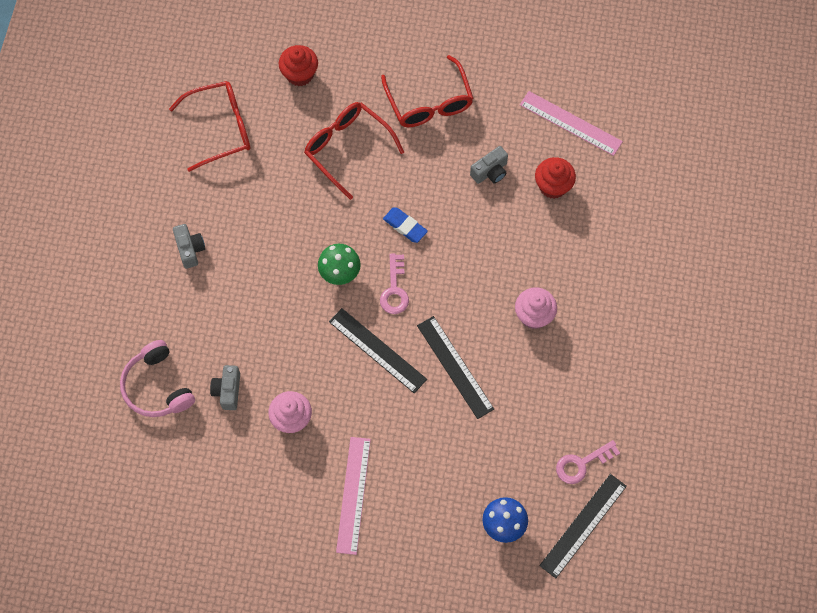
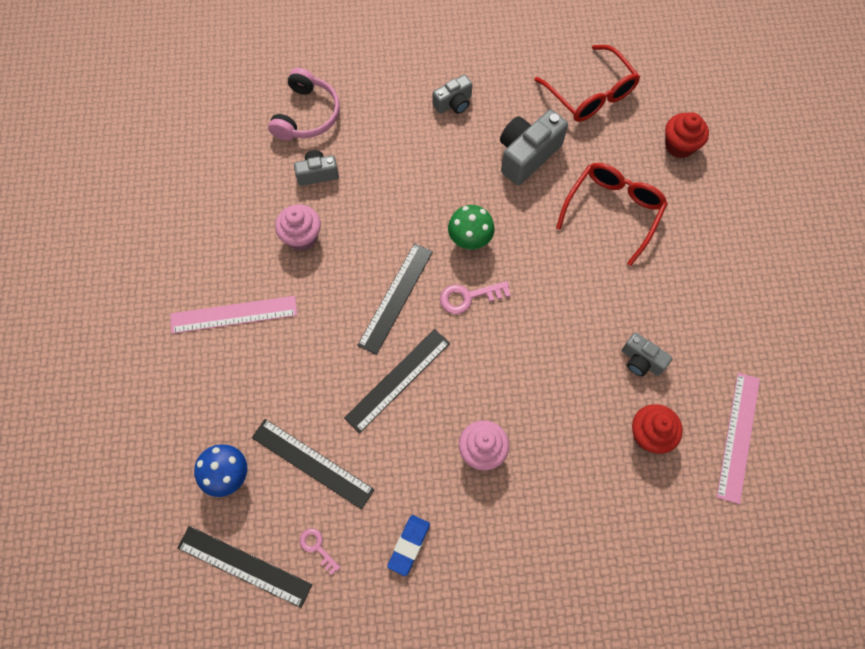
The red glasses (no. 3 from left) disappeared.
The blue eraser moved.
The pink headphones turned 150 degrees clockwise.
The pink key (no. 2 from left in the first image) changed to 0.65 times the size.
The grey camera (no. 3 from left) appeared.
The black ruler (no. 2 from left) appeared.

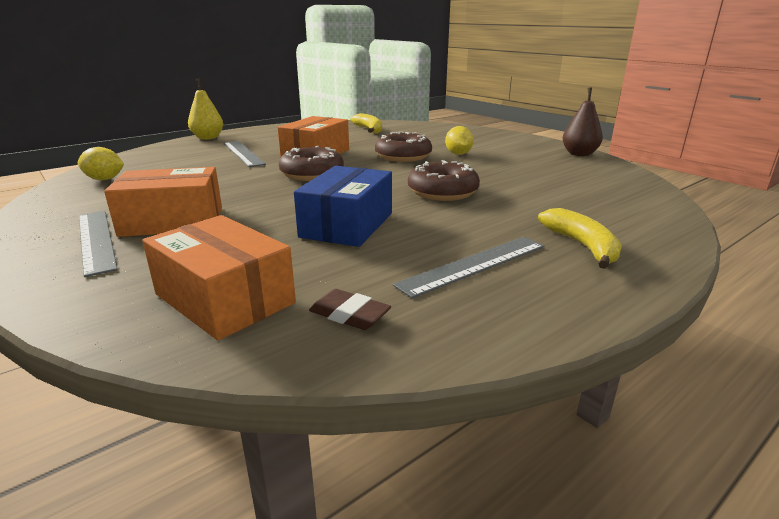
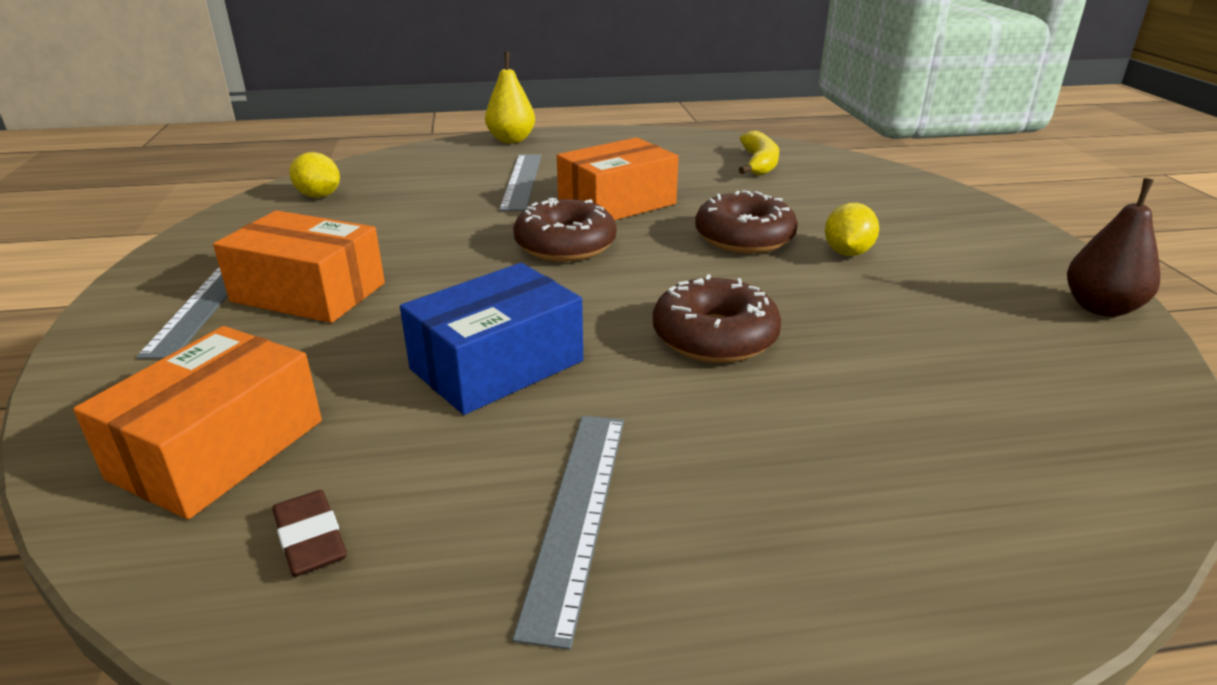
The yellow banana (no. 2 from left) disappeared.
The orange box (no. 2 from left in the first image) turned 45 degrees clockwise.
The grey ruler (no. 3 from left) turned 75 degrees counterclockwise.

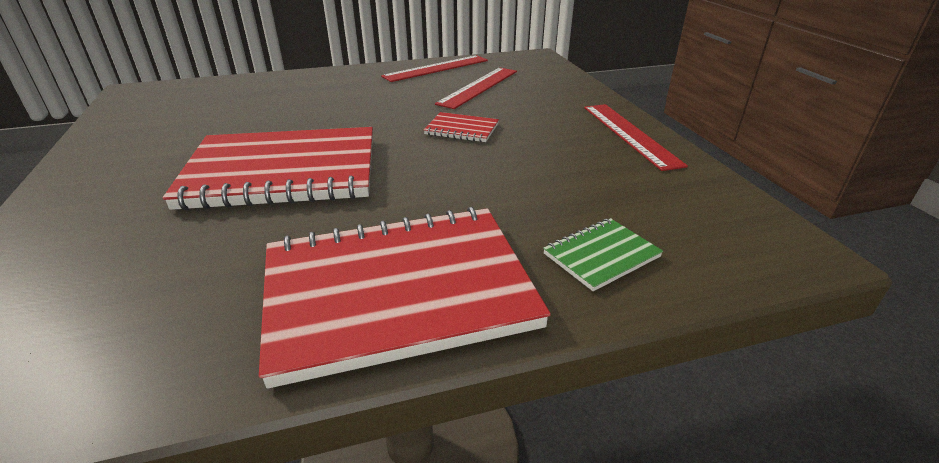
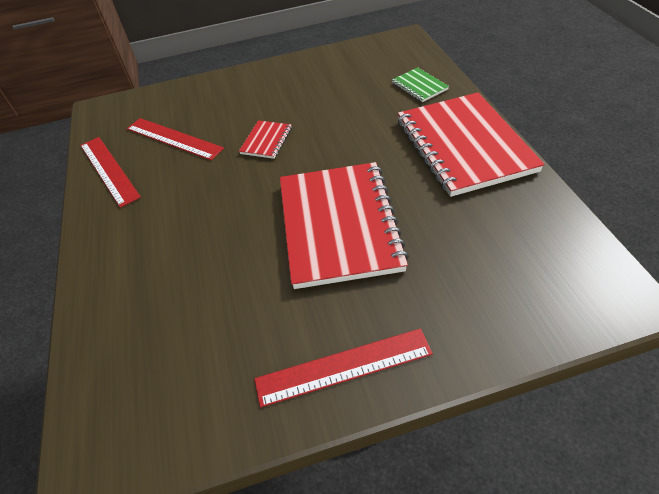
The red ruler (no. 3 from left) moved.

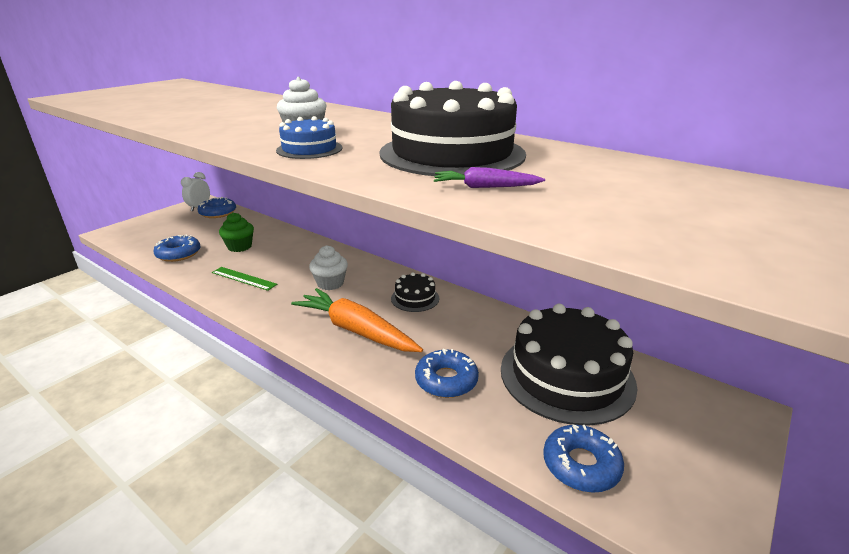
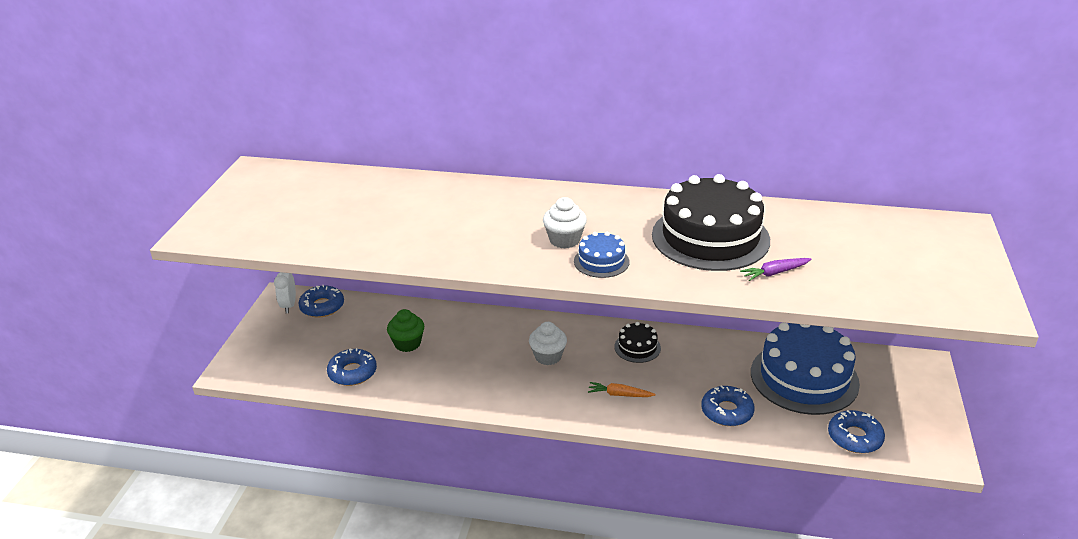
The green ruler disappeared.
The orange carrot changed to 0.46 times the size.
The black cake (no. 3 from left) became the blue cake (no. 2 from left).

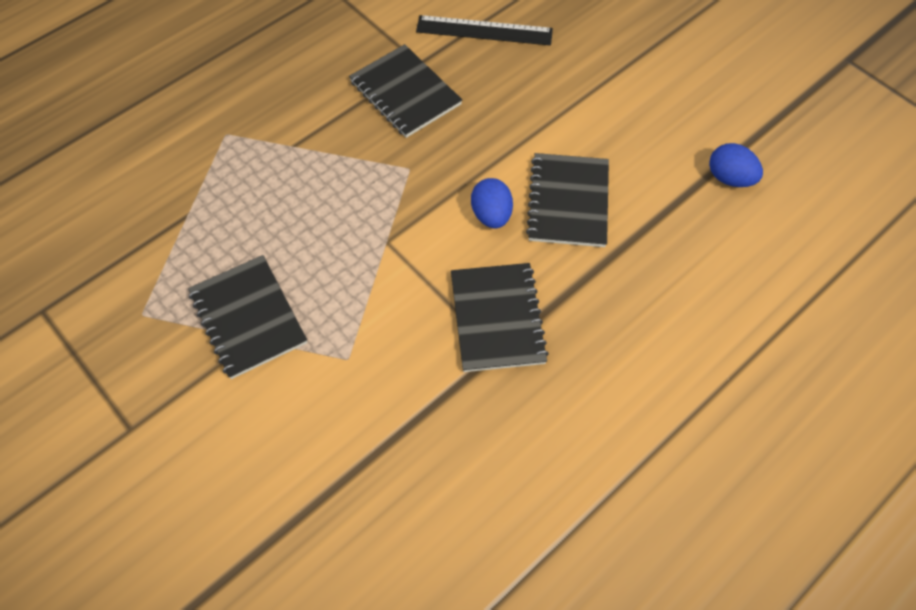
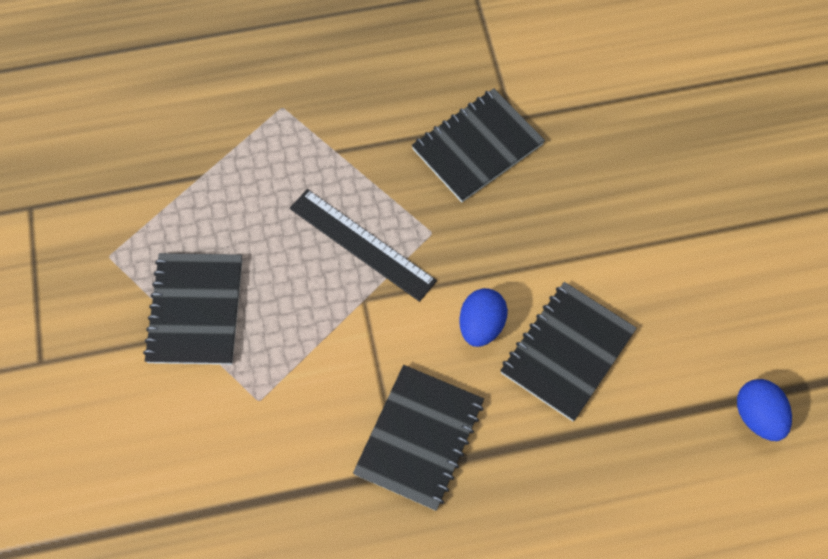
The black ruler moved.
The black notebook (no. 2 from left in the first image) turned 60 degrees clockwise.

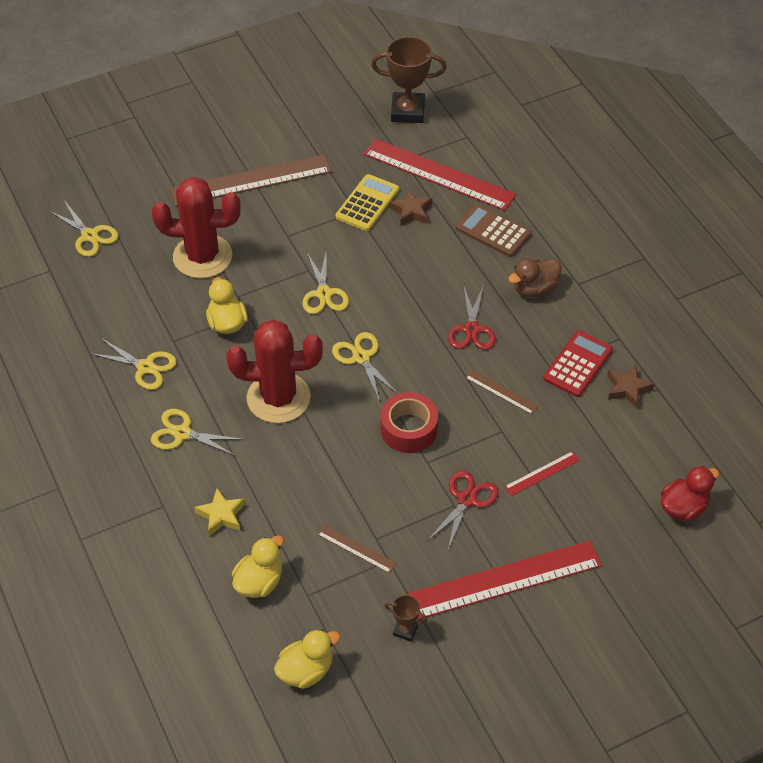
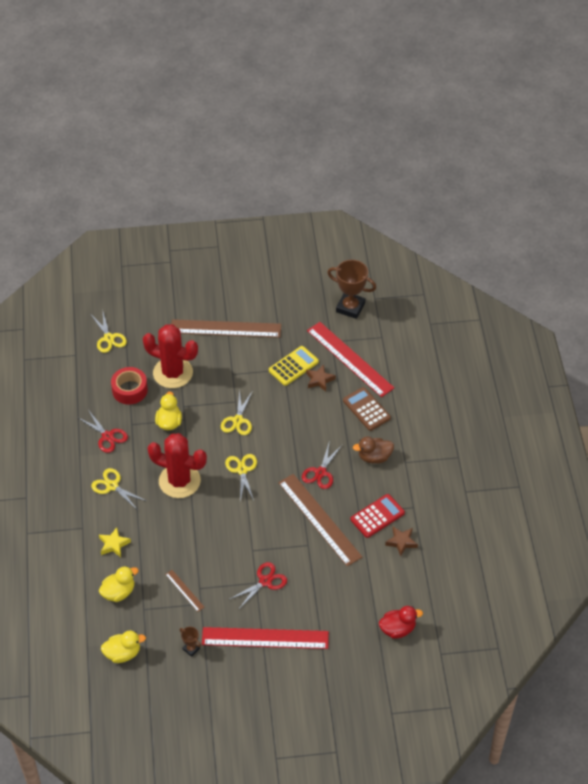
The yellow scissors (no. 2 from left) became the red scissors (no. 1 from left).
The brown ruler (no. 3 from left) changed to 2.25 times the size.
The red tape moved.
The red ruler (no. 3 from left) disappeared.

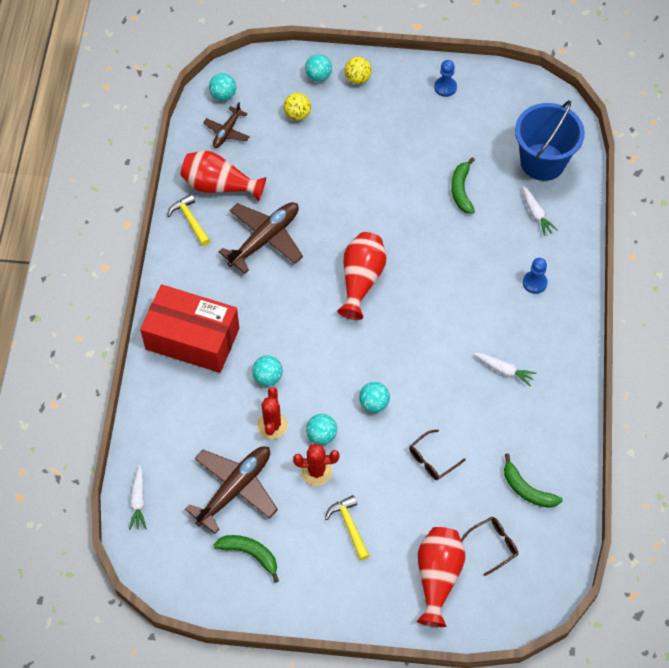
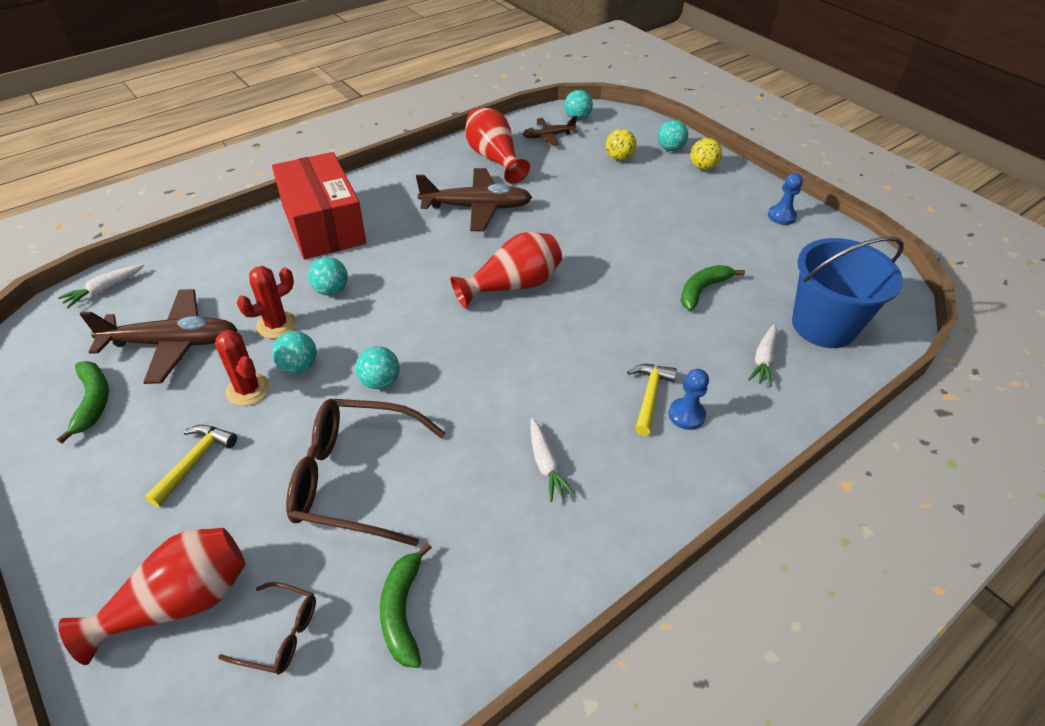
The yellow hammer (no. 1 from left in the first image) moved.
The brown glasses (no. 1 from left in the first image) changed to 2.03 times the size.

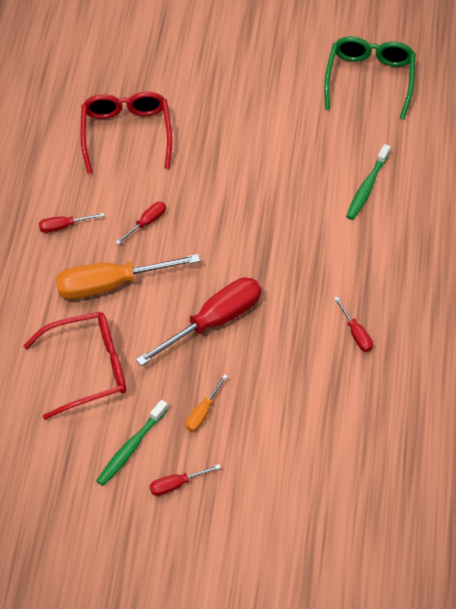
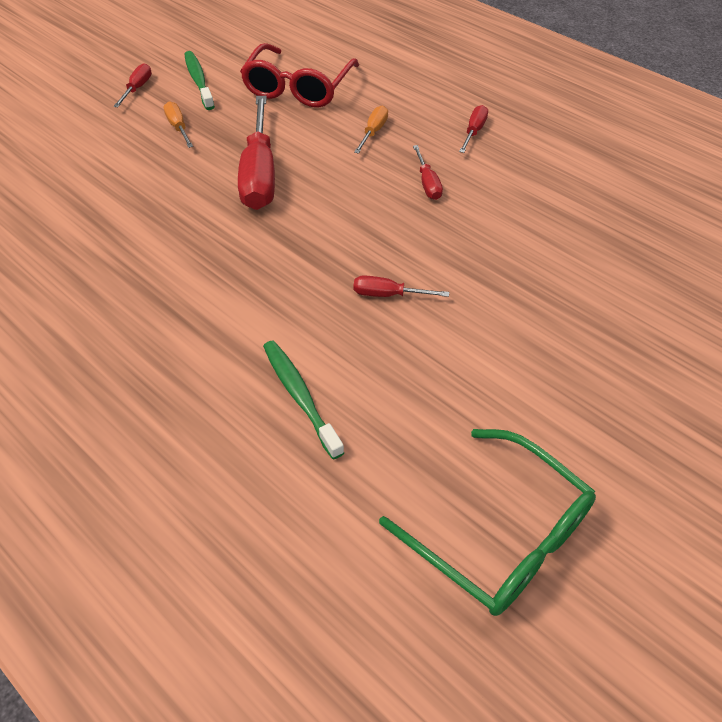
The red glasses (no. 2 from left) disappeared.
The orange screwdriver (no. 1 from left in the first image) changed to 0.47 times the size.
The red screwdriver (no. 5 from left in the first image) moved.

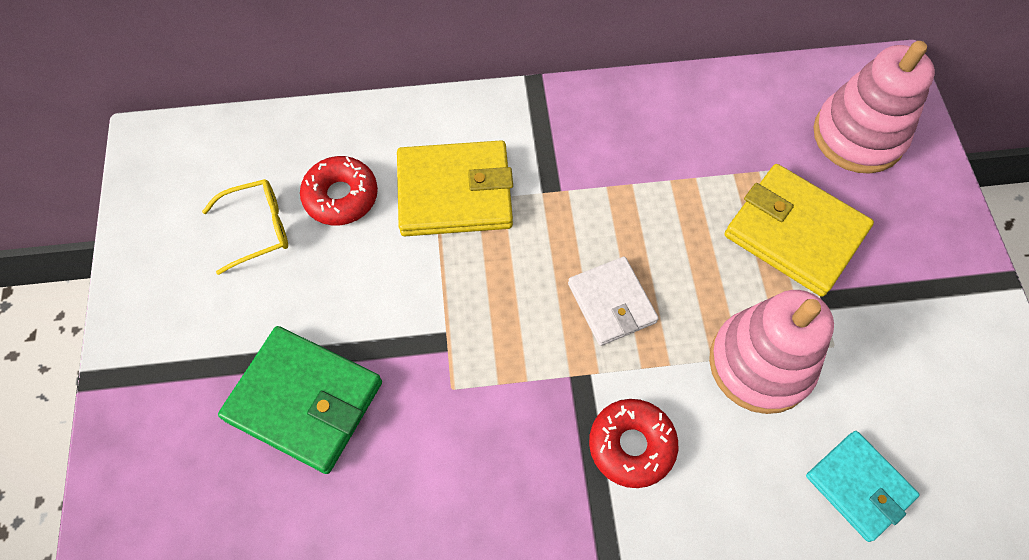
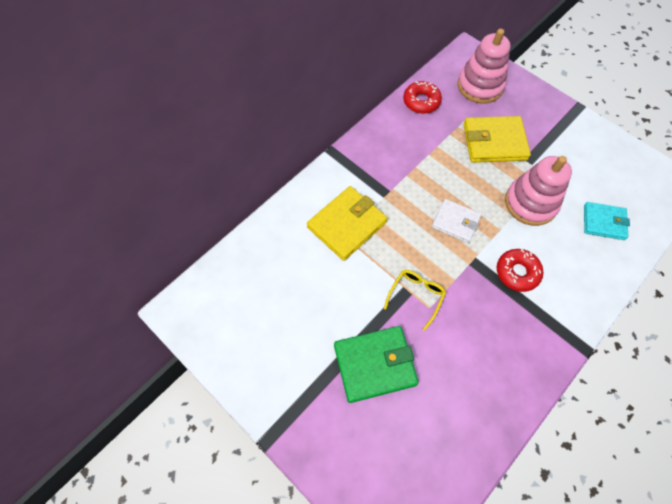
The red donut (no. 1 from left) moved.
The yellow glasses moved.

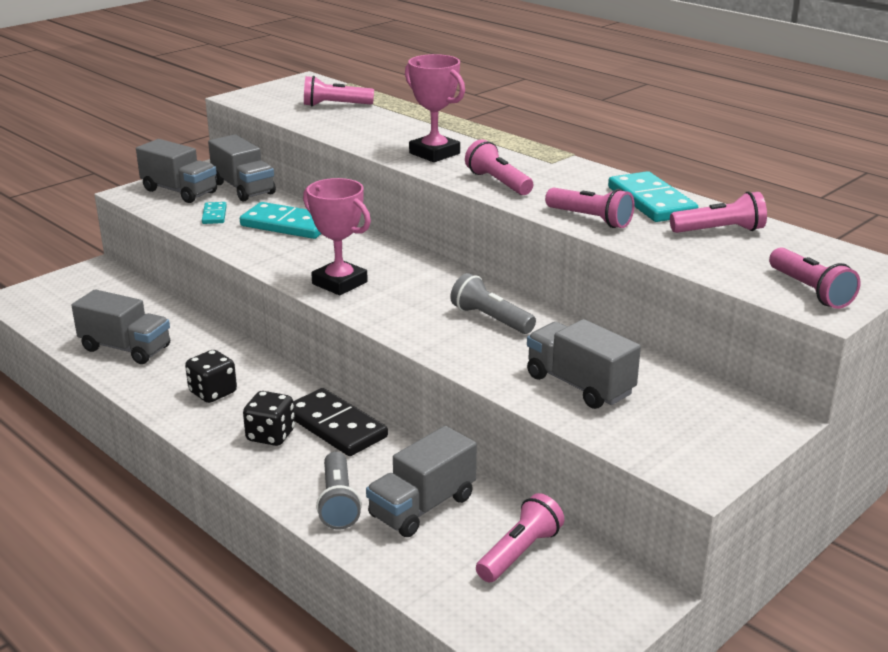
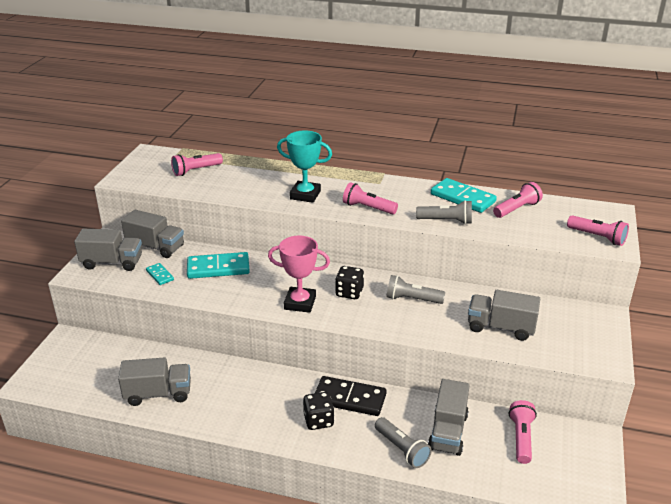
The pink trophy (no. 2 from left) became the turquoise trophy.
The pink flashlight (no. 4 from left) became the grey flashlight (no. 3 from left).
The black dice (no. 1 from left in the first image) moved.

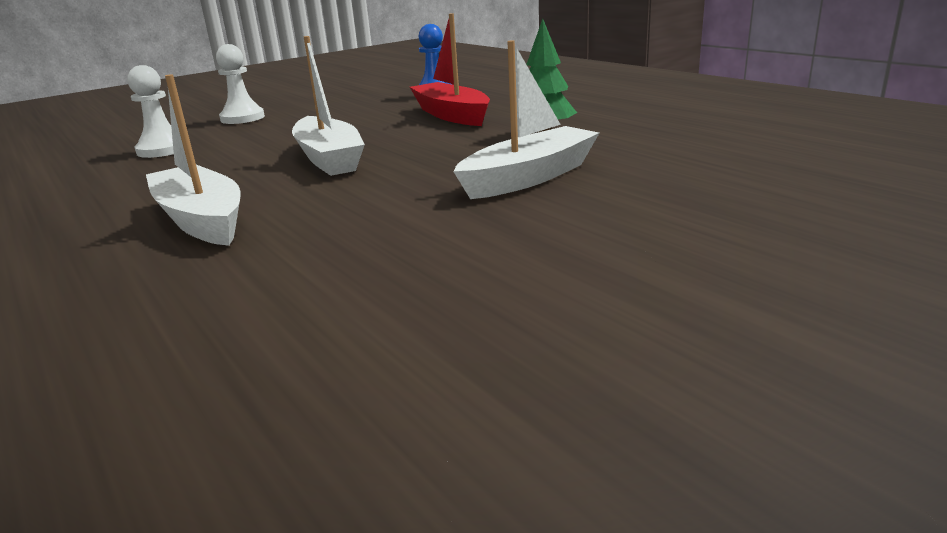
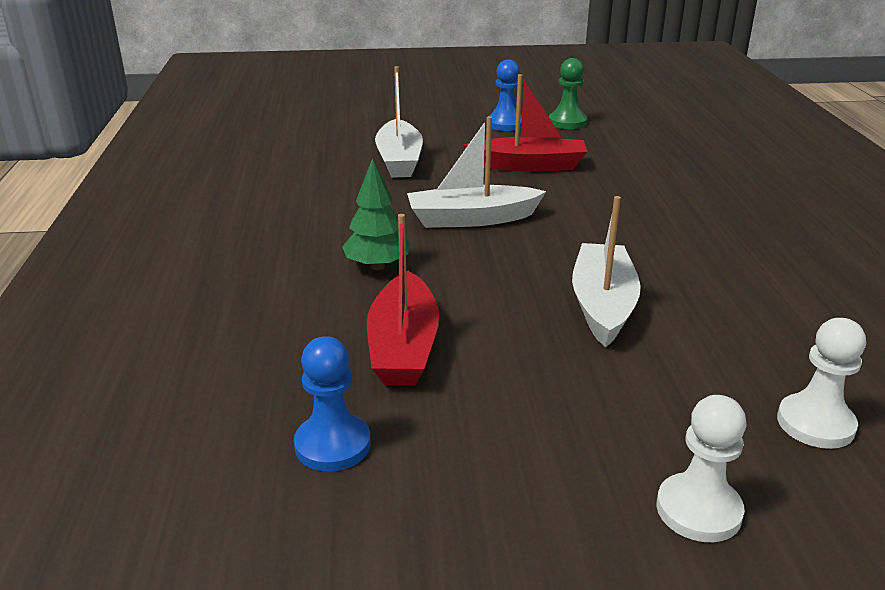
The white boat (no. 1 from left) moved.
The green pawn appeared.
The blue pawn (no. 2 from left) appeared.
The red boat (no. 2 from left) appeared.

